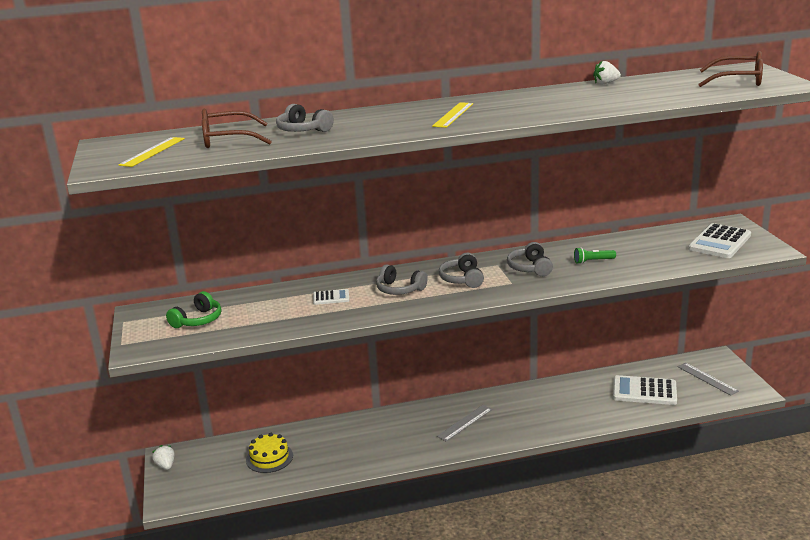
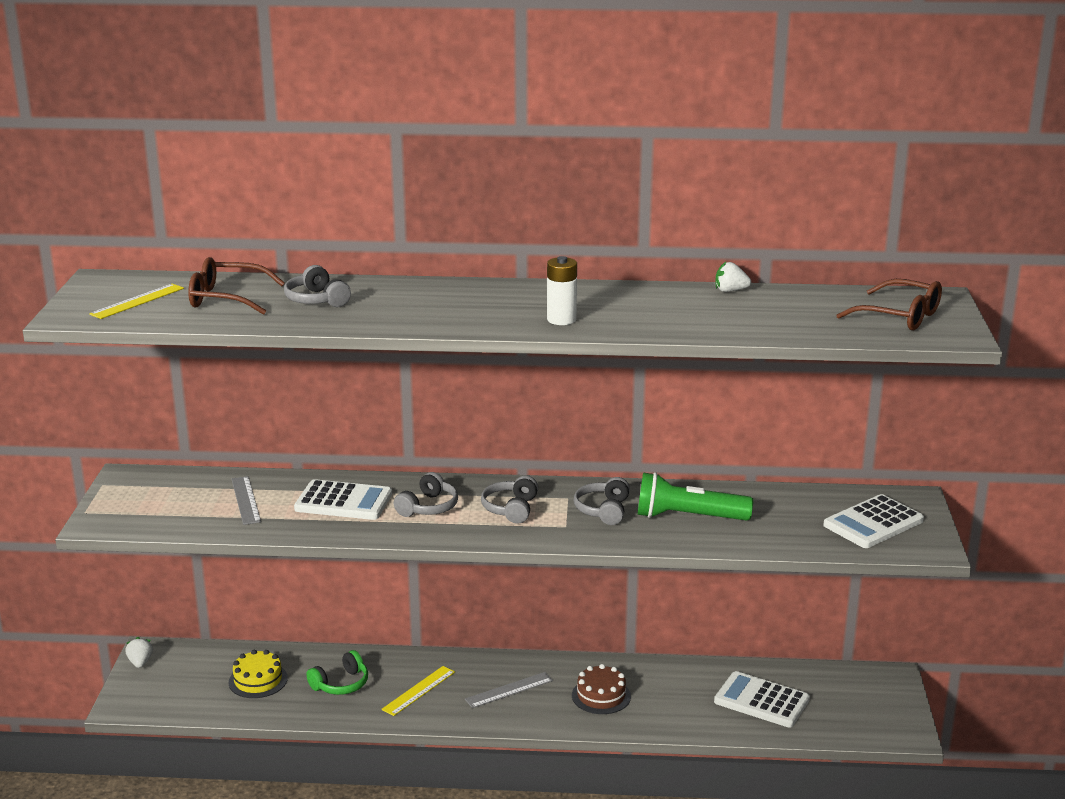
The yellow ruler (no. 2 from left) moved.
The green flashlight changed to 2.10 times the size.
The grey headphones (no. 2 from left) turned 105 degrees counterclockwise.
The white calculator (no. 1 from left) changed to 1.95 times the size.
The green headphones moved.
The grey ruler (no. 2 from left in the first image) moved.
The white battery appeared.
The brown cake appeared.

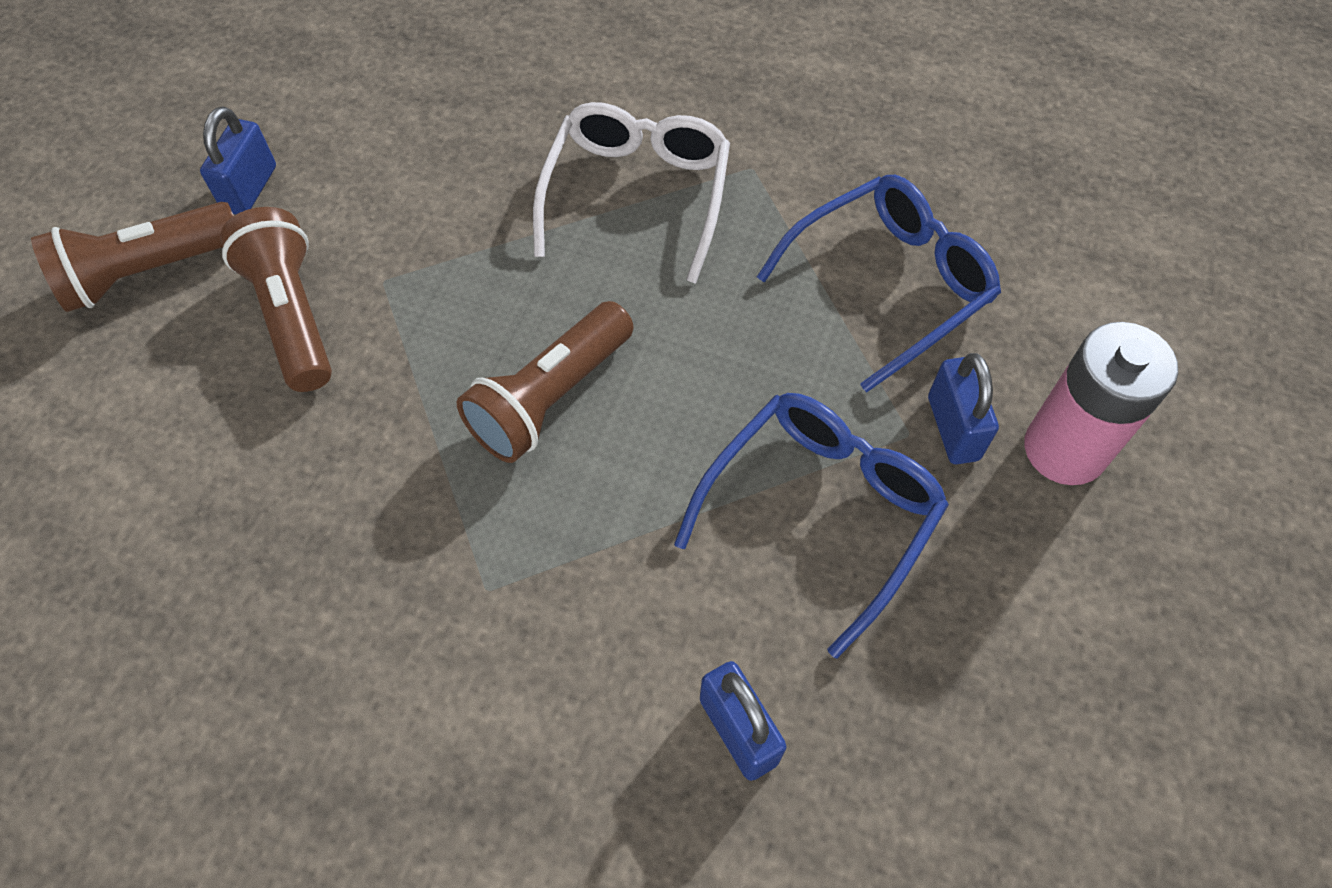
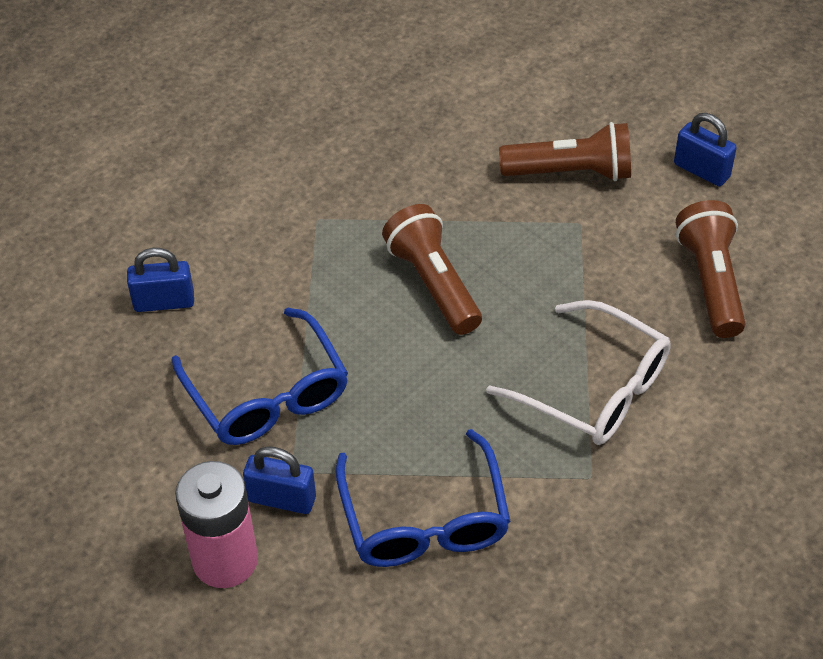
The brown flashlight (no. 1 from left in the first image) moved.

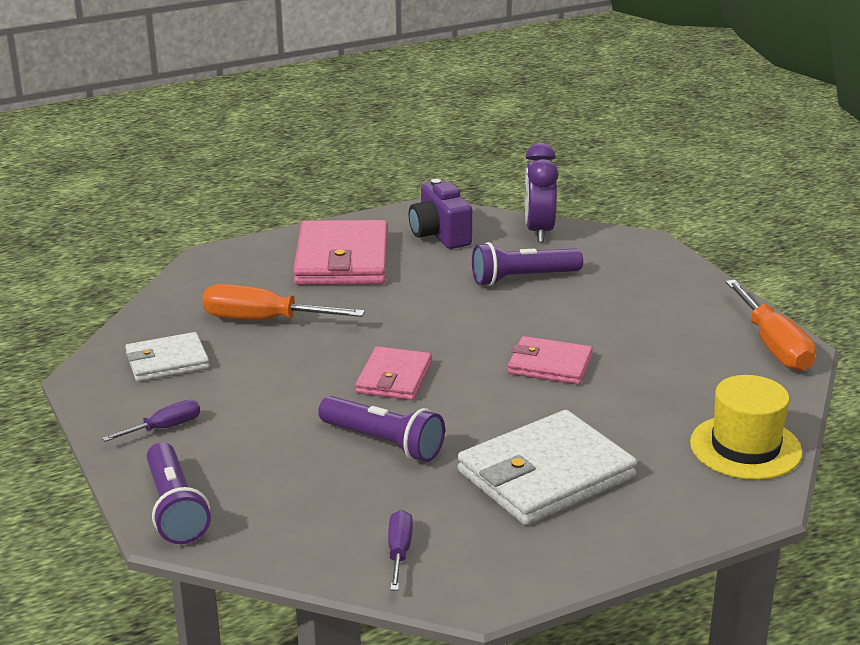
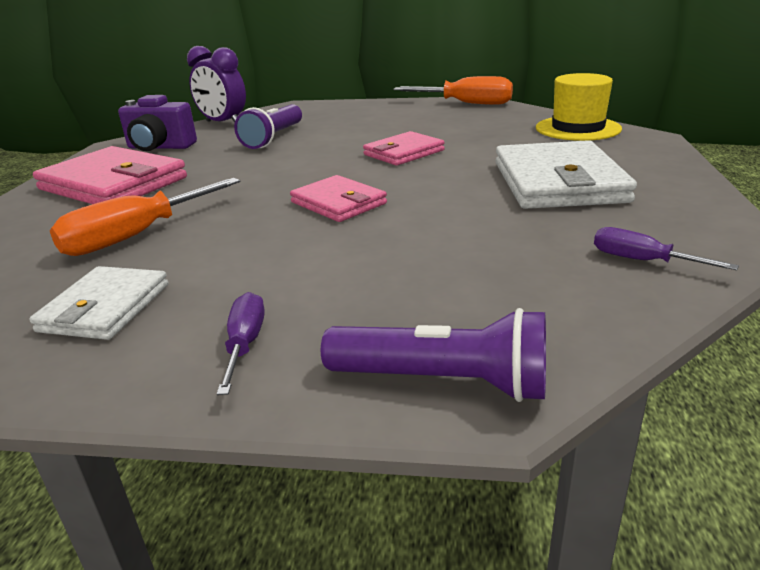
The purple flashlight (no. 2 from left) disappeared.

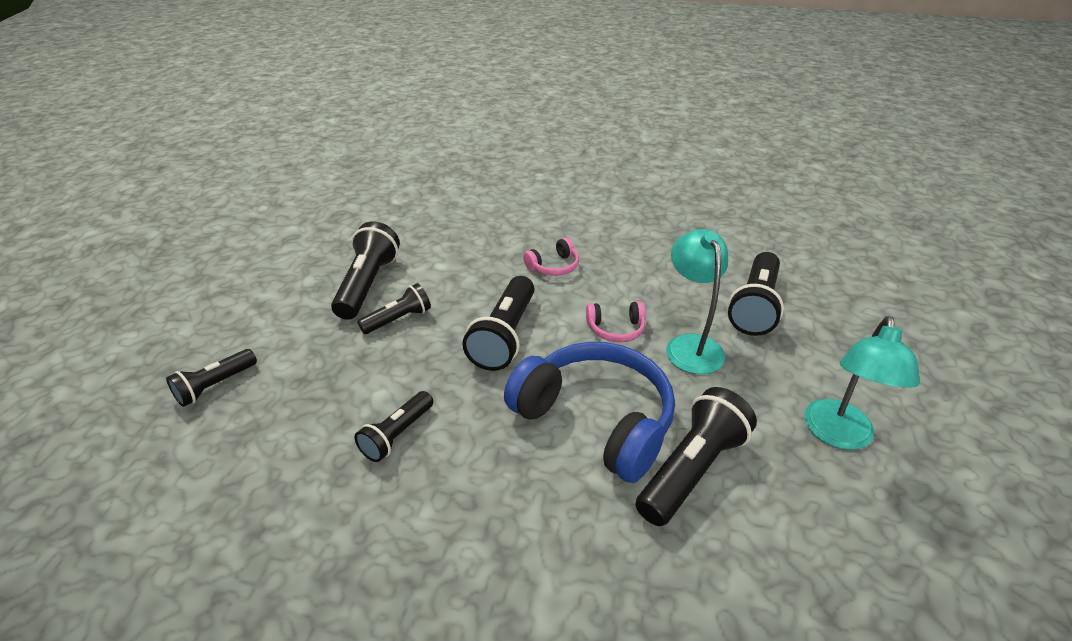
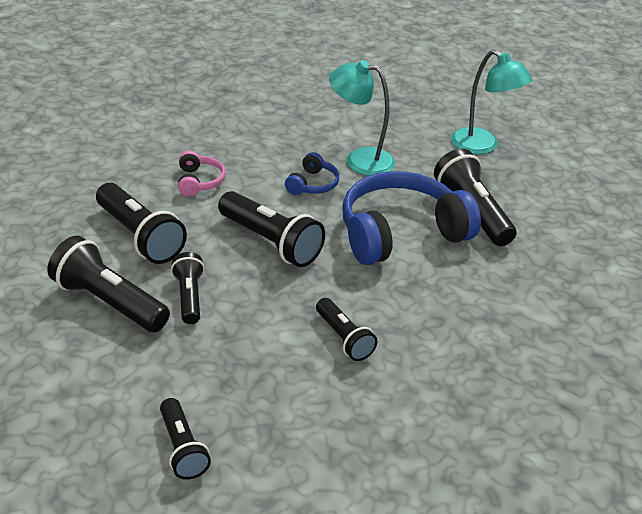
The black flashlight (no. 7 from left in the first image) moved.
The pink headphones (no. 2 from left) became the blue headphones (no. 1 from left).

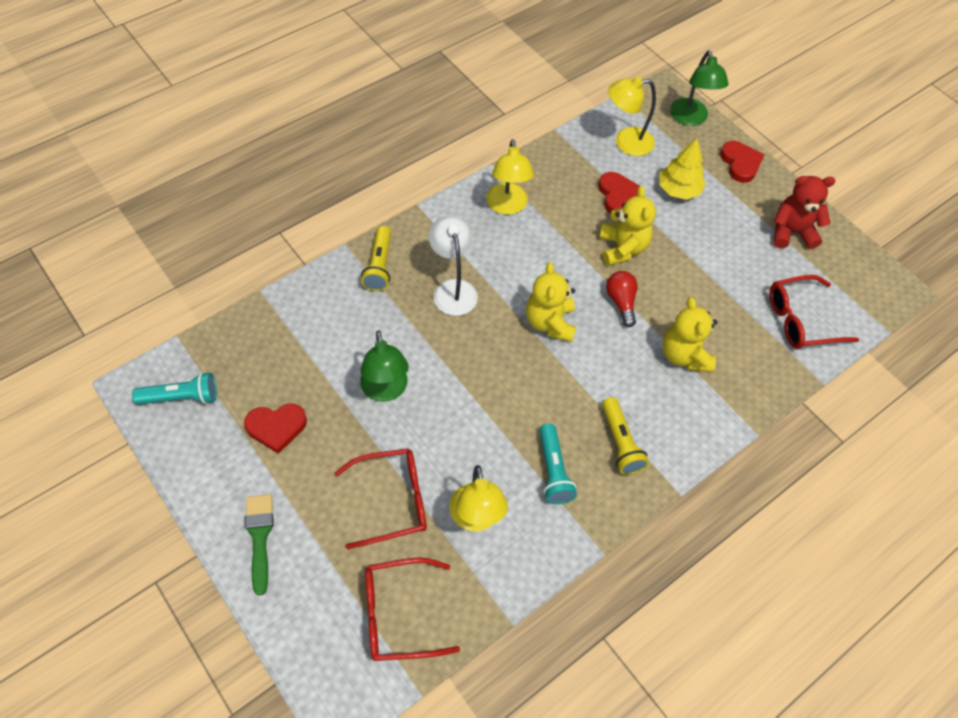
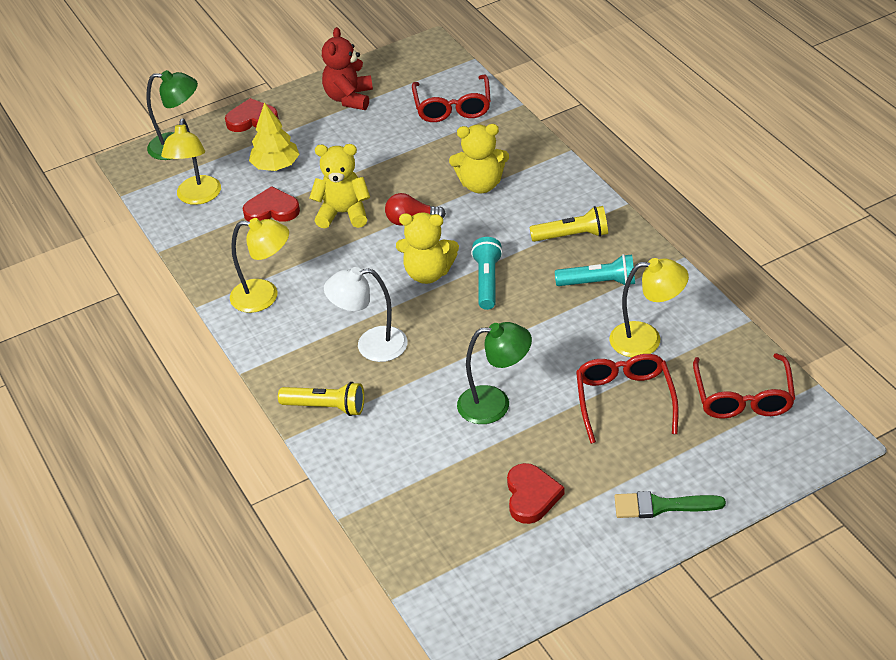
The turquoise flashlight (no. 1 from left) moved.

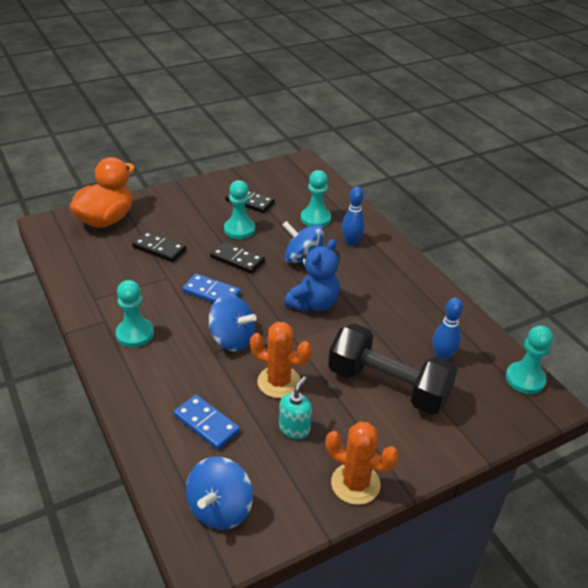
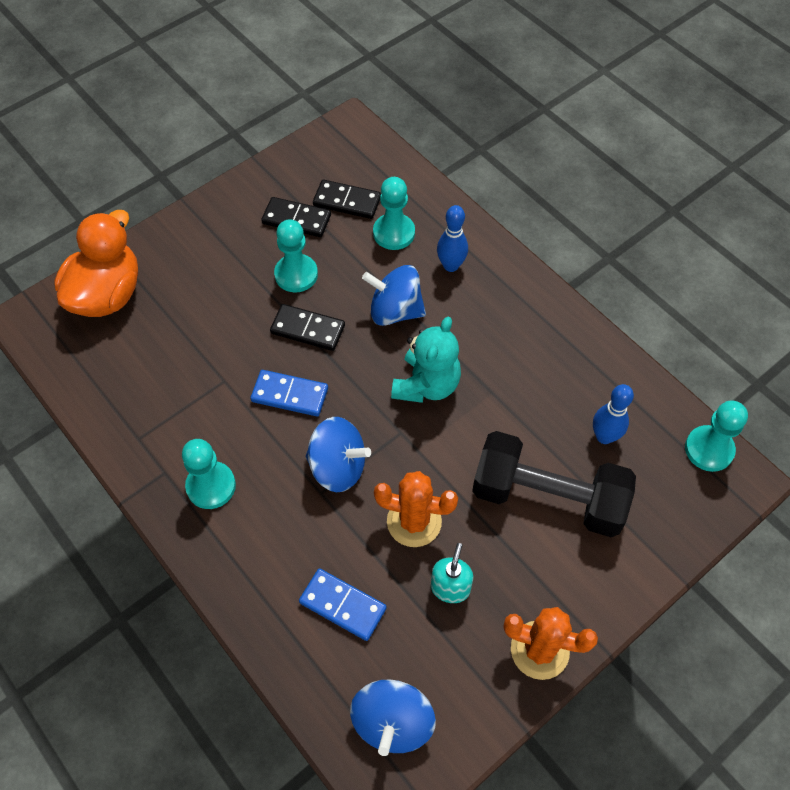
The black domino (no. 1 from left in the first image) moved.
The blue teddy bear became the turquoise teddy bear.

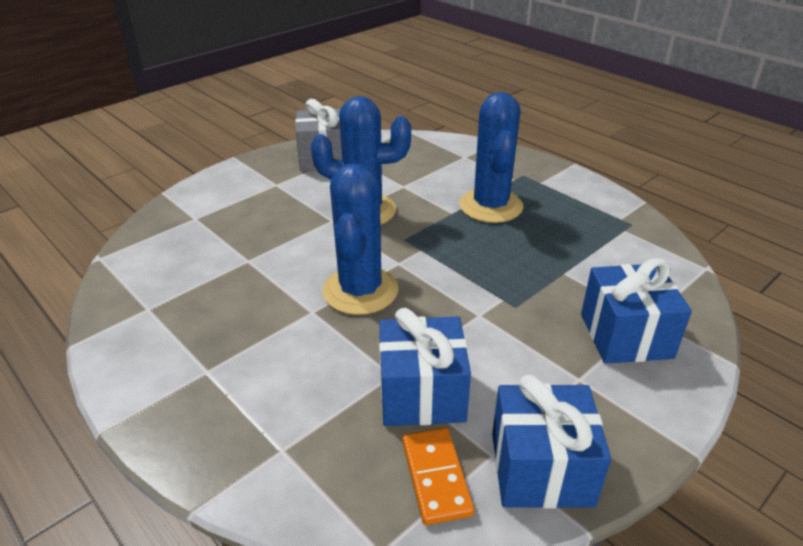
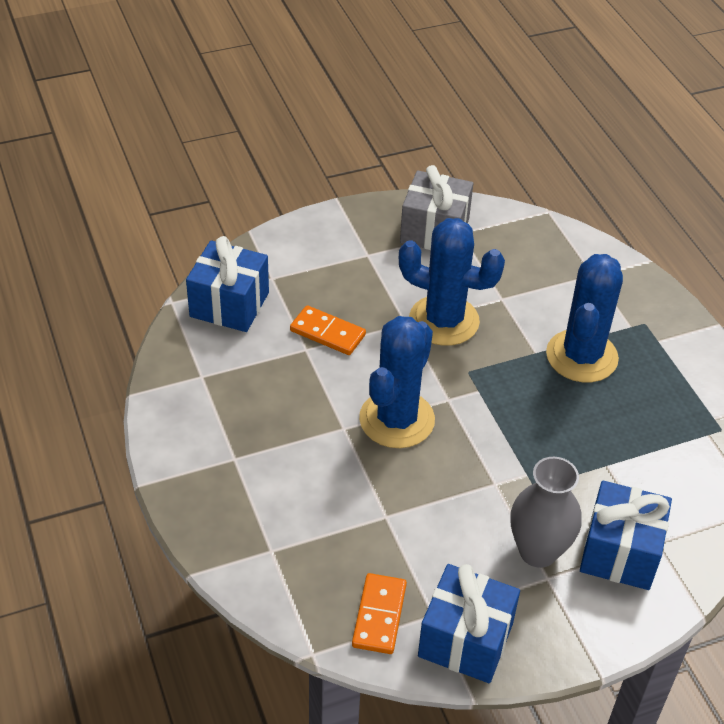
The blue gift (no. 1 from left) moved.
The orange domino (no. 1 from left) appeared.
The grey vase appeared.

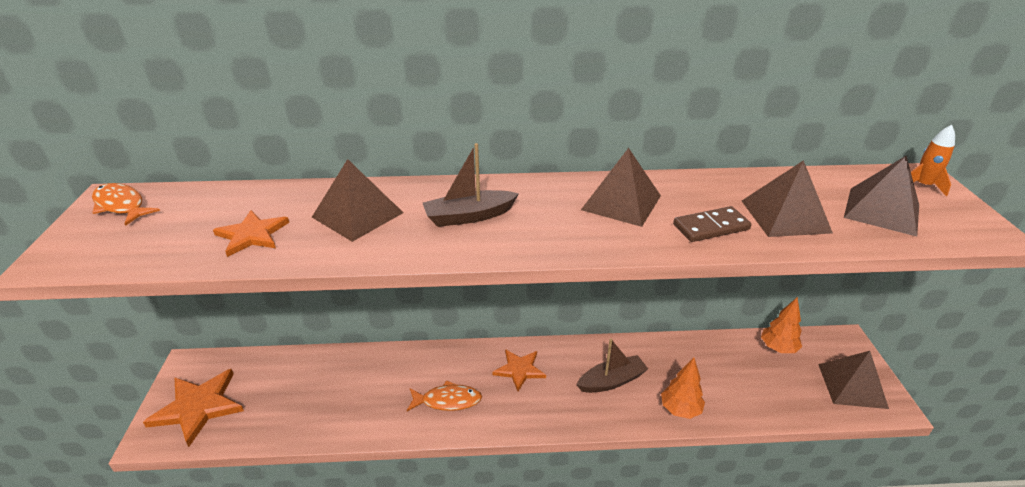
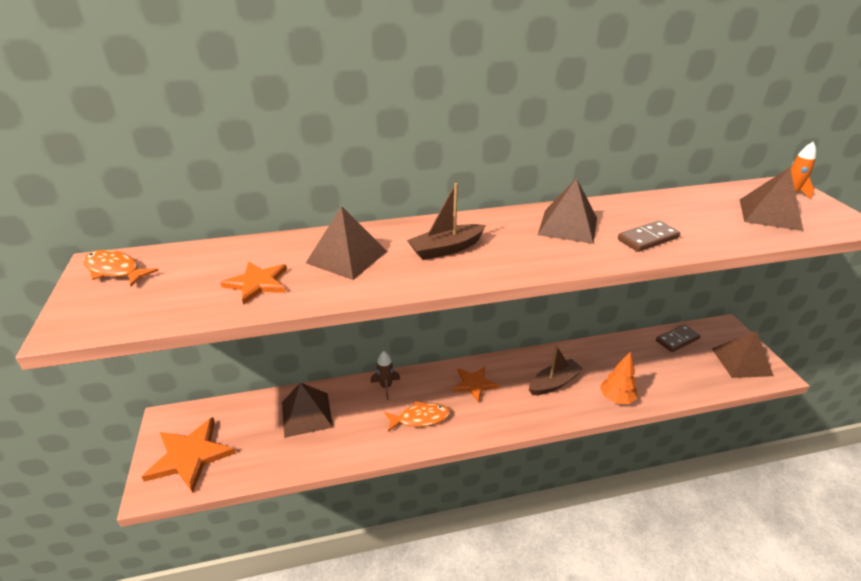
The brown pyramid (no. 3 from left in the first image) moved.
The orange tree (no. 2 from left) was replaced by the brown domino (no. 2 from left).
The brown rocket appeared.

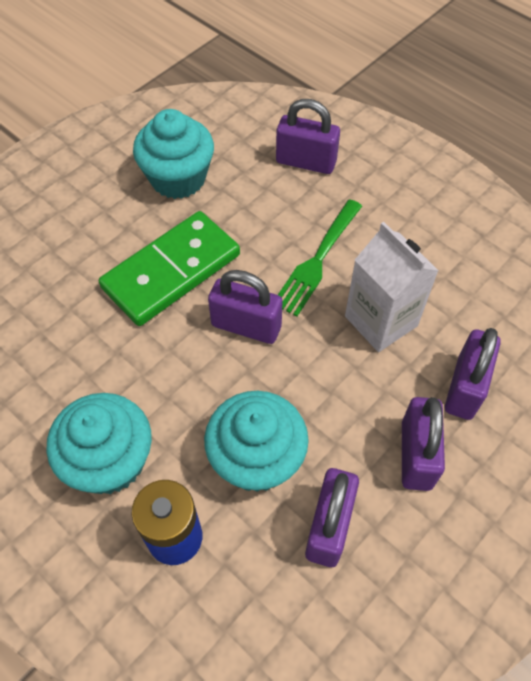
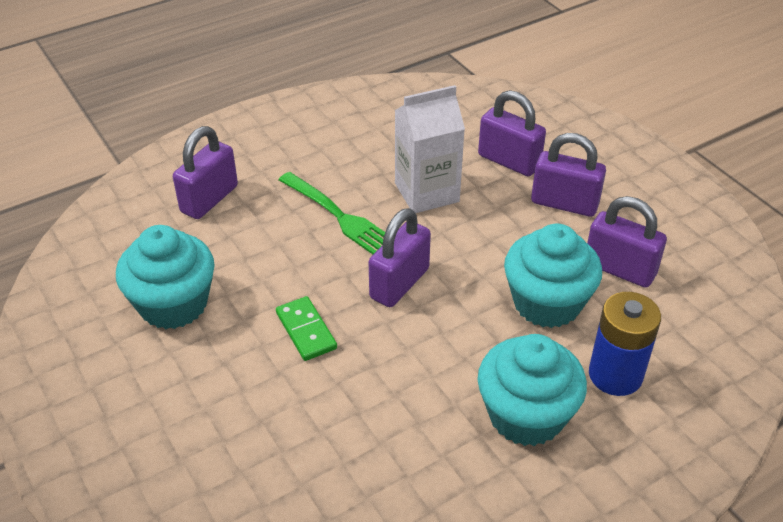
The green domino changed to 0.49 times the size.

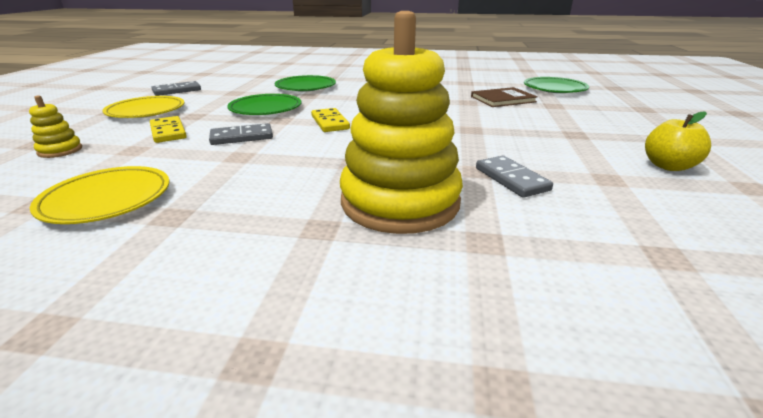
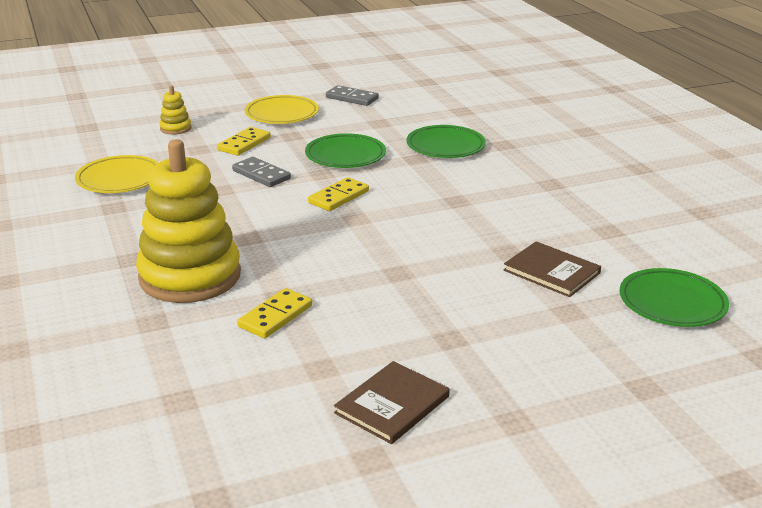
The yellow apple was replaced by the brown book (no. 1 from left).
The grey domino (no. 3 from left) became the yellow domino (no. 2 from left).

